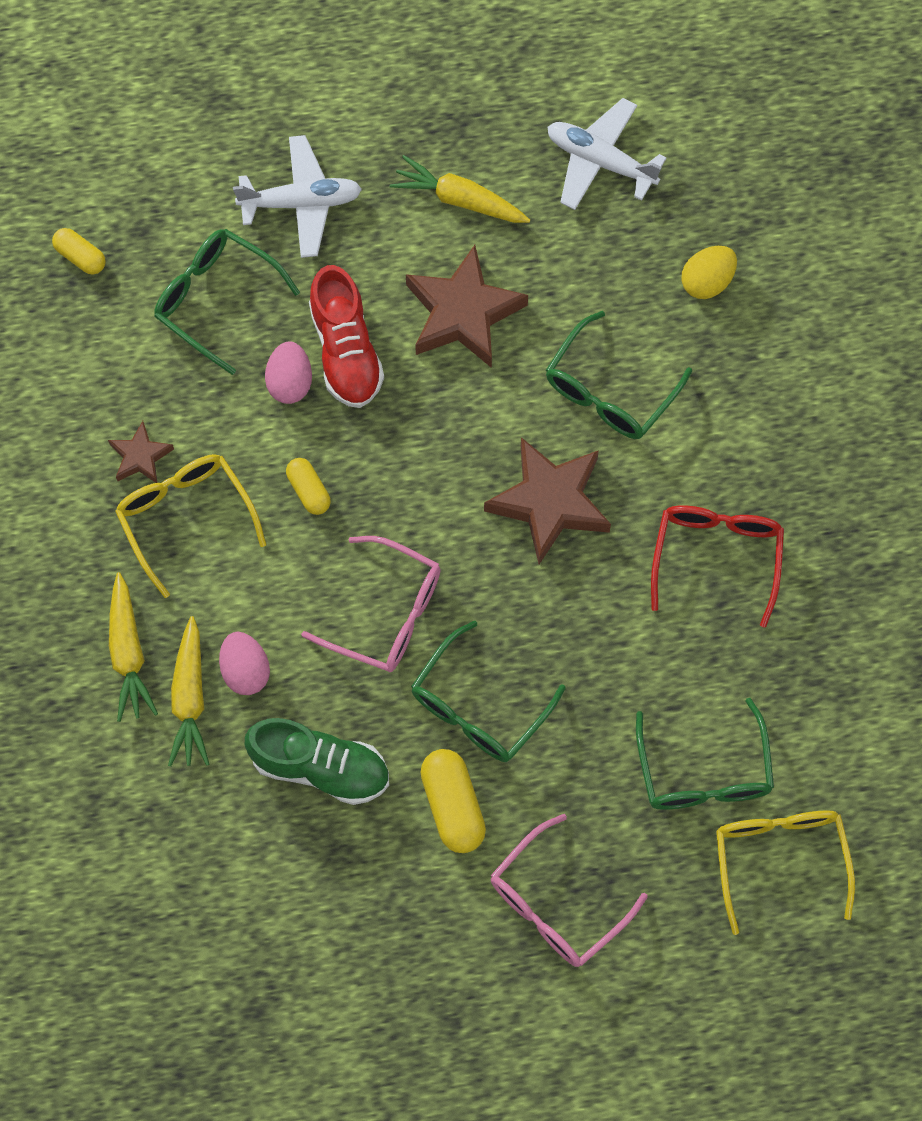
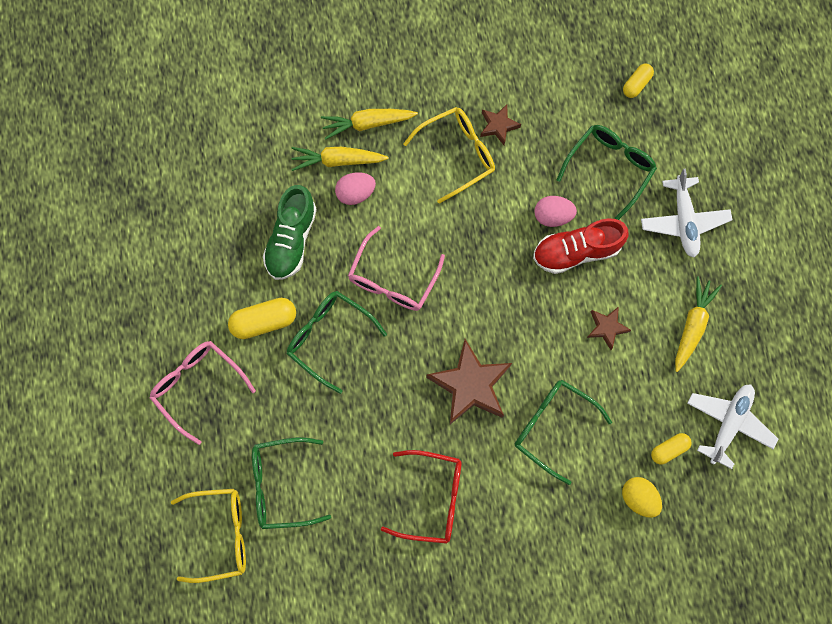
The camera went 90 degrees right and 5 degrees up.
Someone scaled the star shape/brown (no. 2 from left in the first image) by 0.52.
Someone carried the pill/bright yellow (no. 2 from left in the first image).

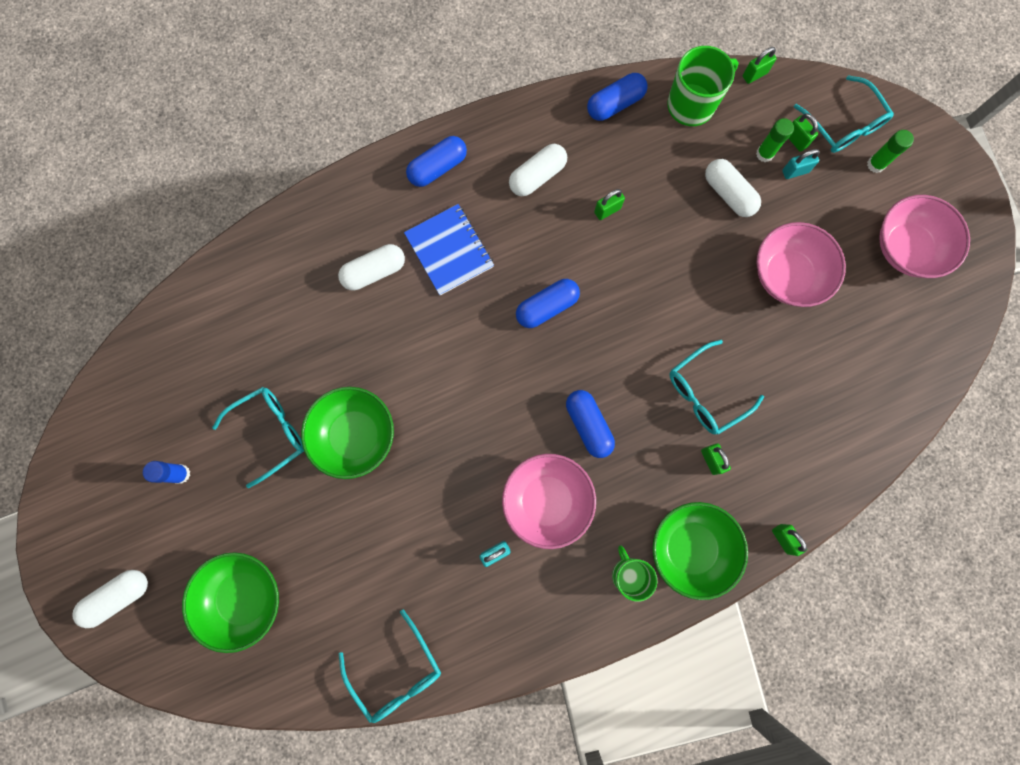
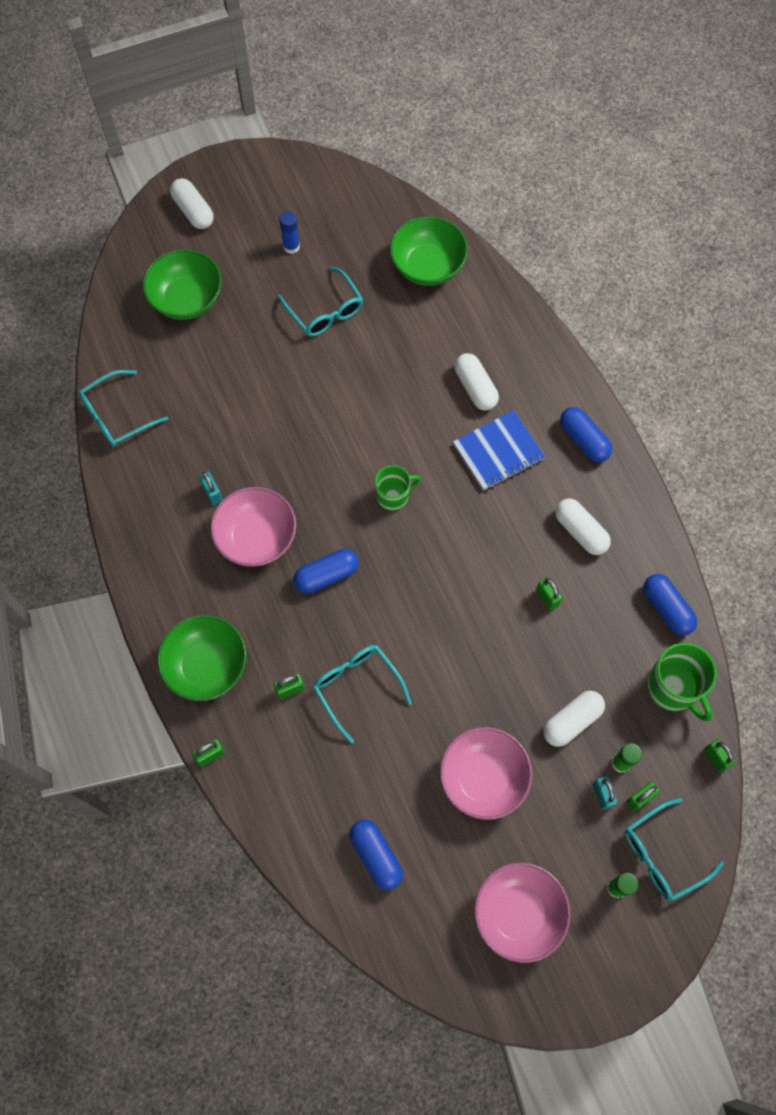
The camera went 90 degrees right and 10 degrees down.
Someone carried the pill/cobalt (no. 2 from left).
Someone carried the coffee mug/green (no. 1 from left).
Someone carried the deep dish/green (no. 2 from left in the first image).

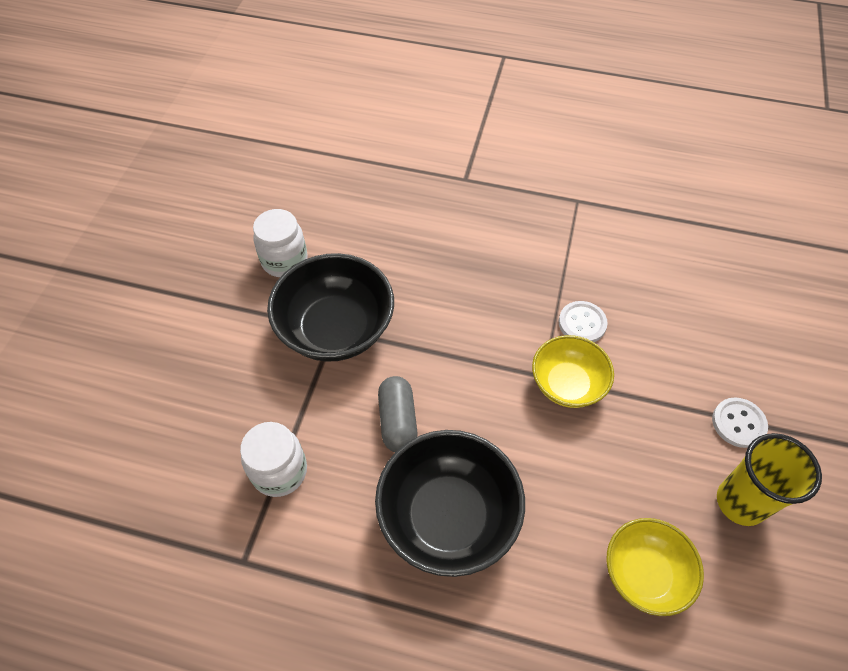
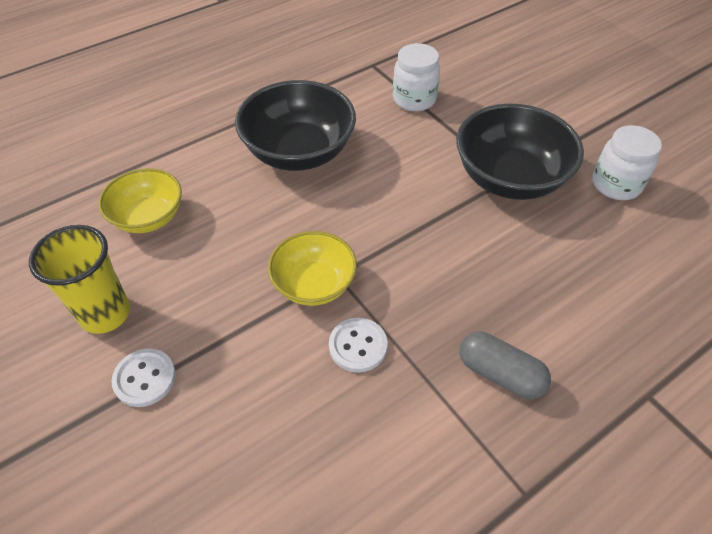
The camera went 130 degrees right and 5 degrees down.
Someone carried the pill/grey.

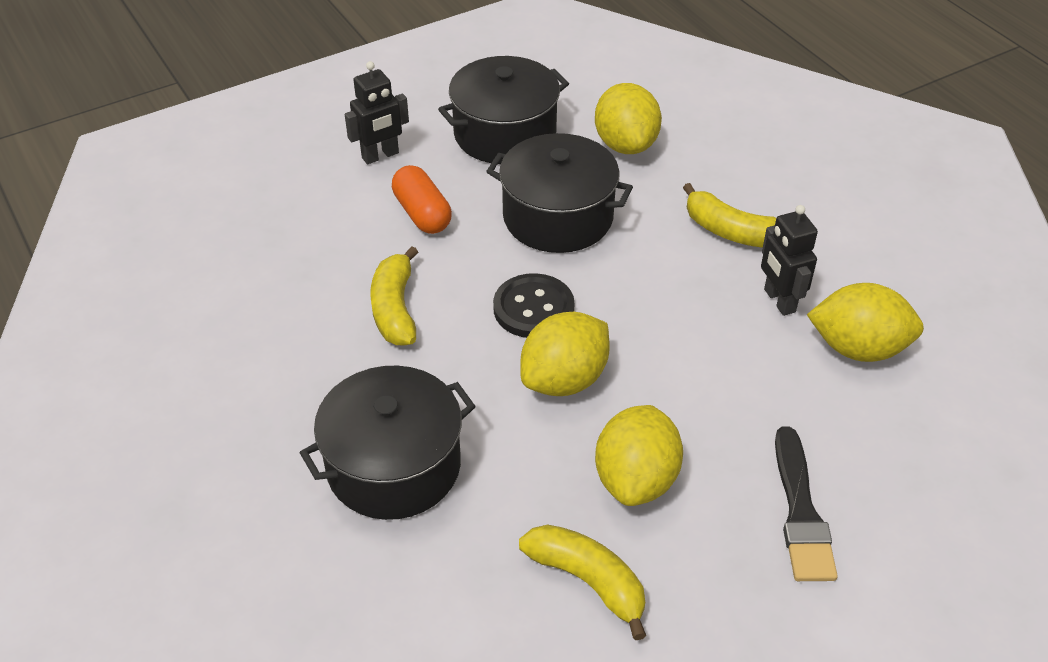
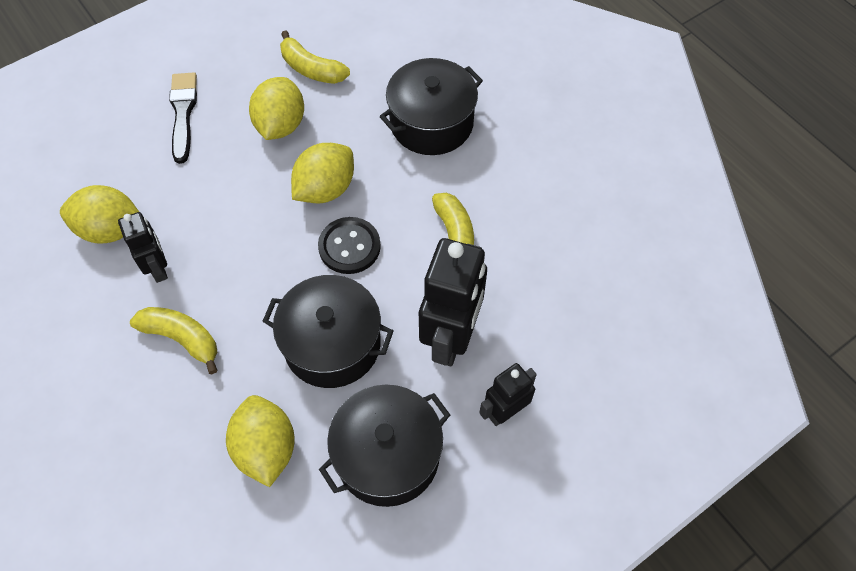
The camera went 175 degrees right and 15 degrees up.
Someone swapped the pill/orange-coloured for the robot figure/ebony (no. 2 from left).

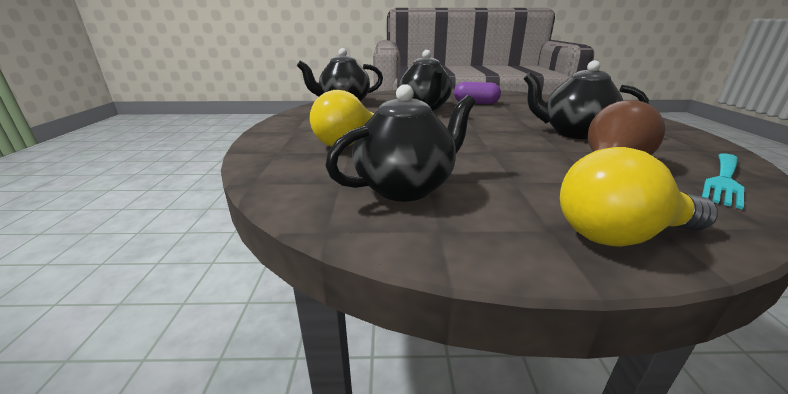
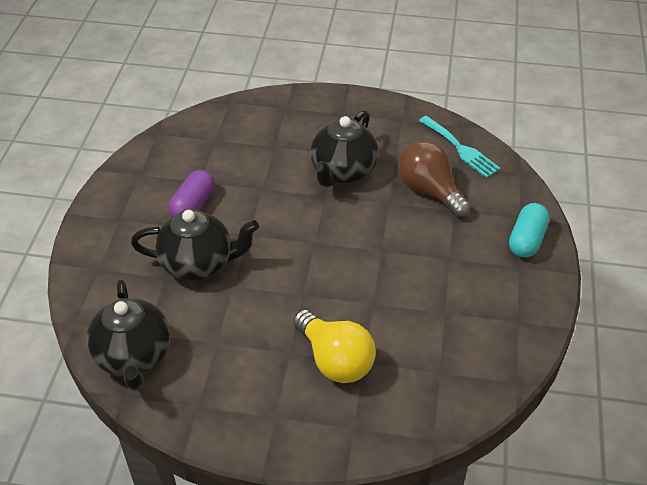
The camera went 80 degrees left and 20 degrees up.
Someone swapped the light bulb/bright yellow (no. 2 from left) for the pill/turquoise.
Someone took away the china teapot/ebony (no. 2 from left).

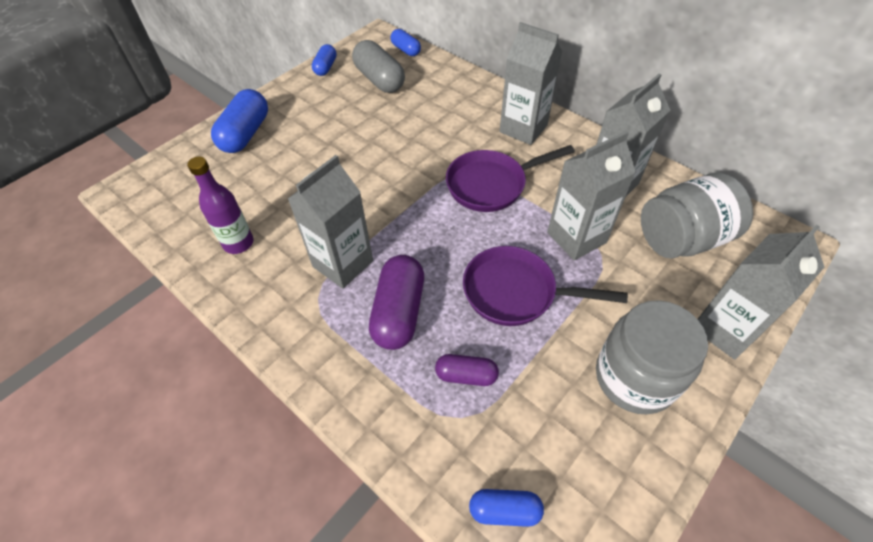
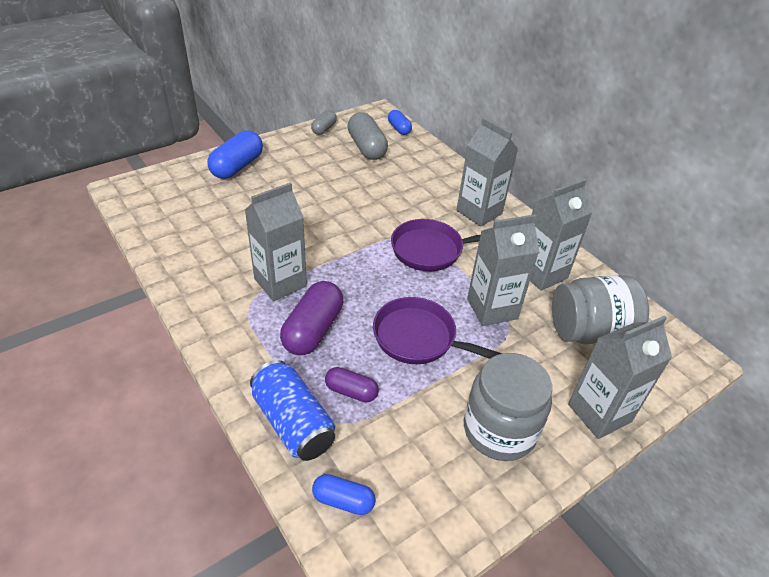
The camera went 10 degrees right and 10 degrees down.
Someone put down the can/cobalt.
Someone repainted the pill/cobalt (no. 2 from left), which became the pill/grey (no. 1 from left).
Someone took away the drink bottle/purple.

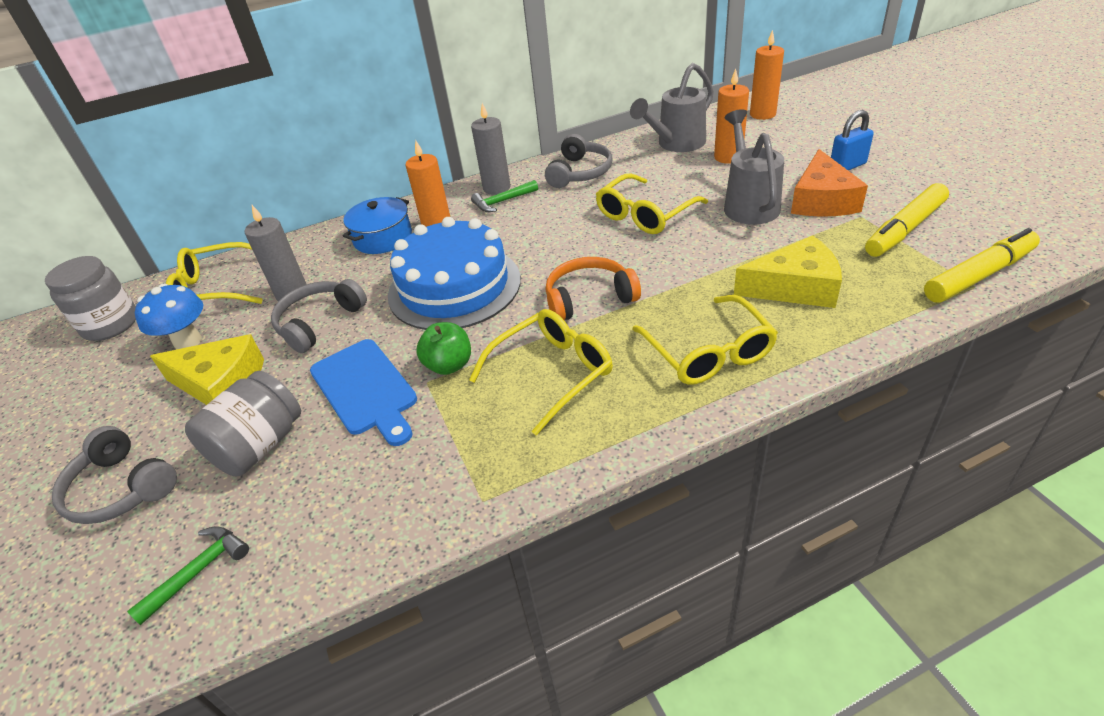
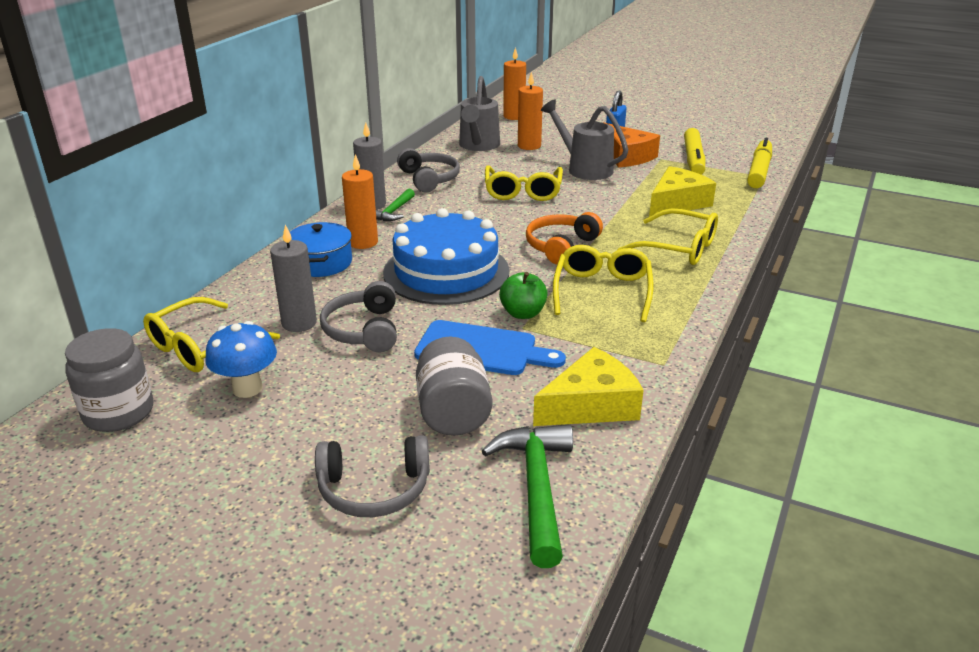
The camera went 45 degrees left and 10 degrees down.
Someone scaled the carpenter's hammer/green (no. 1 from left in the first image) by 1.71.
Someone carried the cheese/bright yellow (no. 1 from left).

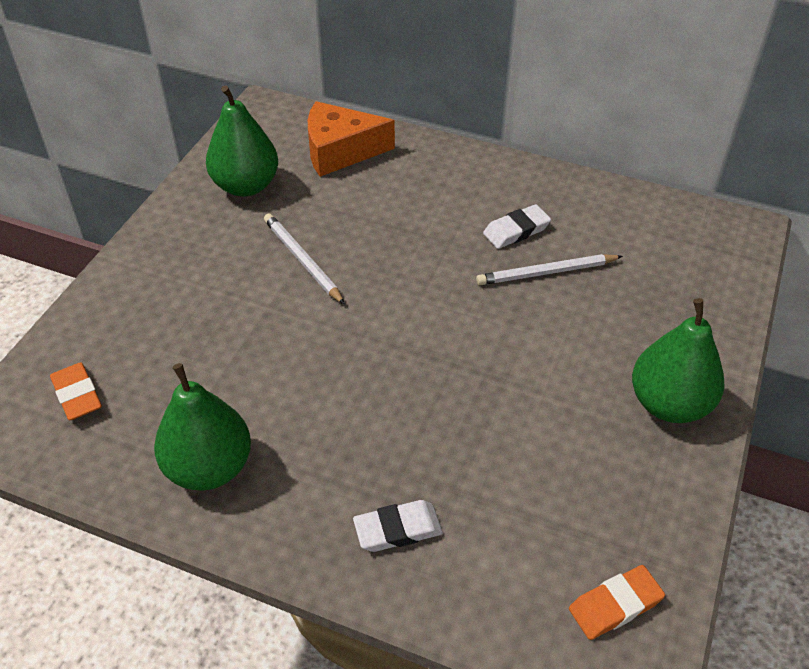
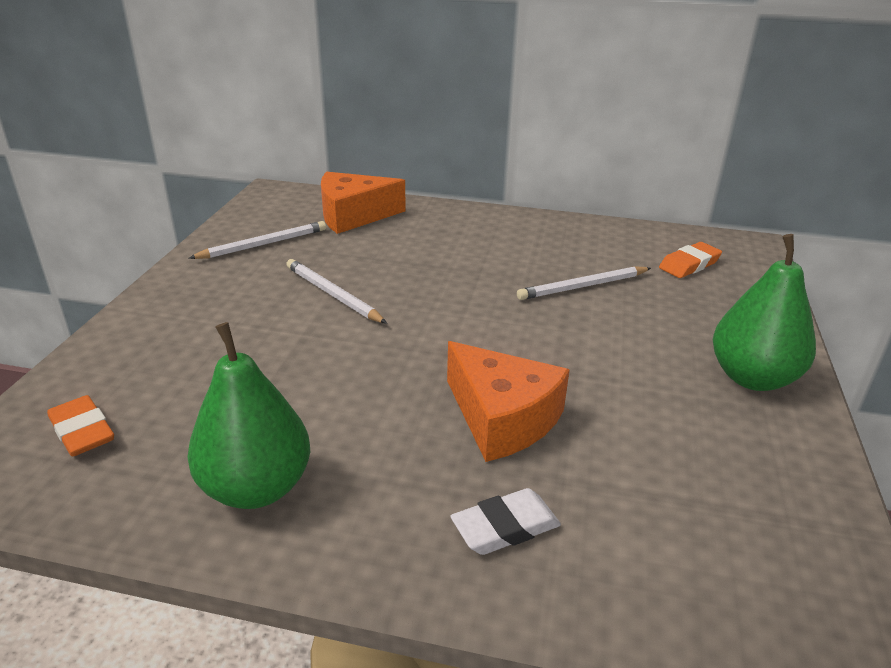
The camera went 10 degrees left and 15 degrees down.
Someone swapped the pear/green (no. 2 from left) for the wooden pencil/snow-white (no. 1 from left).
Someone put down the cheese/orange-coloured (no. 2 from left).
Someone carried the eraser/orange-coloured (no. 2 from left).
Someone took away the eraser/snow-white (no. 2 from left).

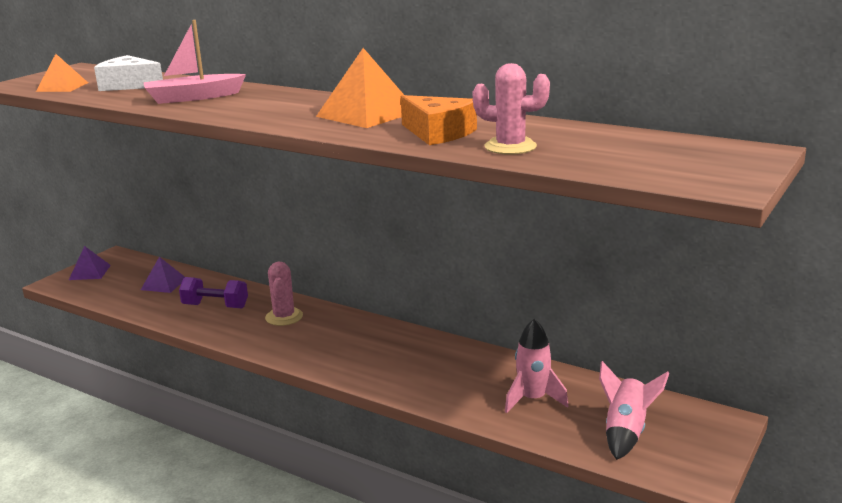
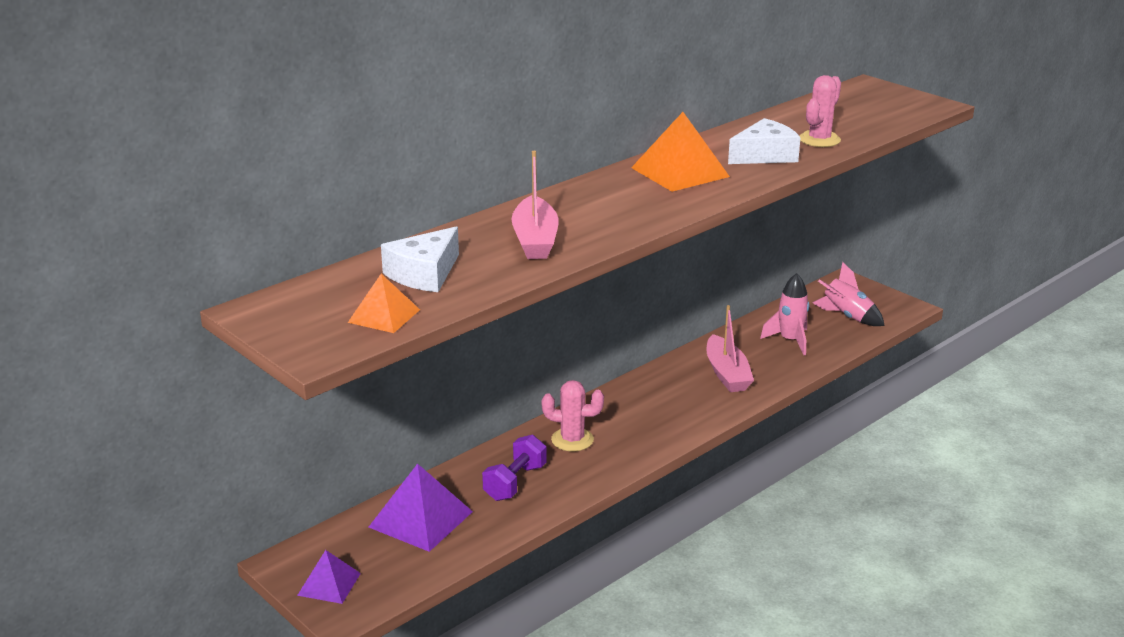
The camera went 75 degrees left and 5 degrees up.
Someone scaled the solid pyramid/purple (no. 2 from left) by 1.66.
Someone put down the sailboat/rose-pink (no. 2 from left).
Someone repainted the cheese/orange-coloured, which became the cheese/snow-white (no. 2 from left).

